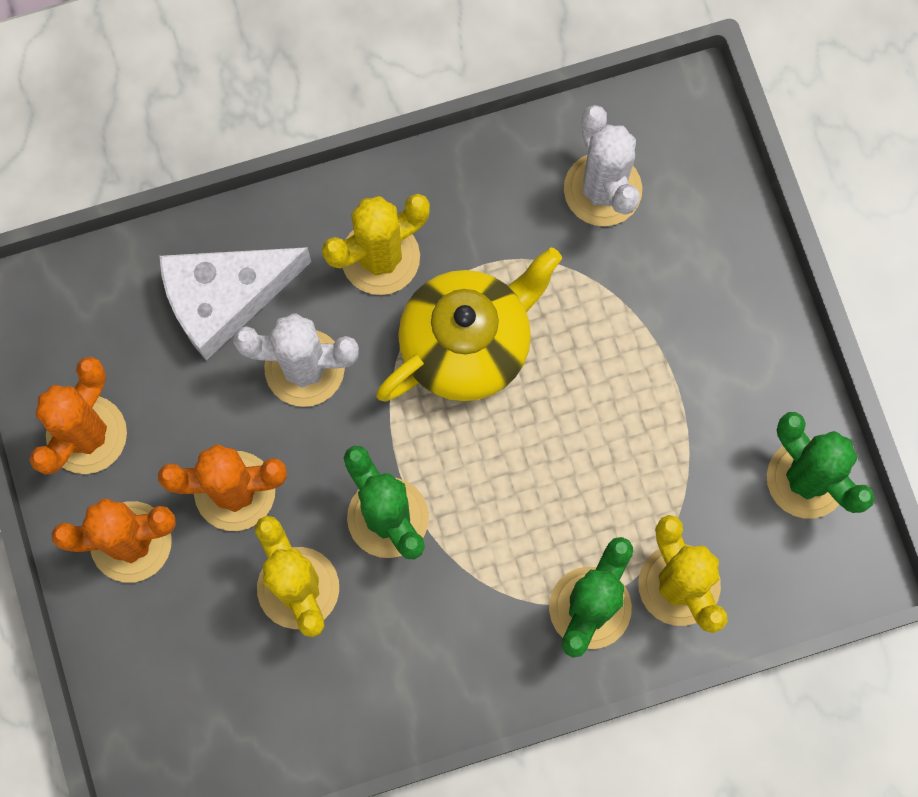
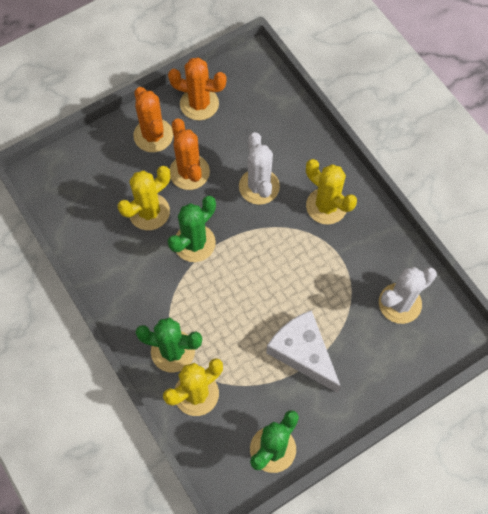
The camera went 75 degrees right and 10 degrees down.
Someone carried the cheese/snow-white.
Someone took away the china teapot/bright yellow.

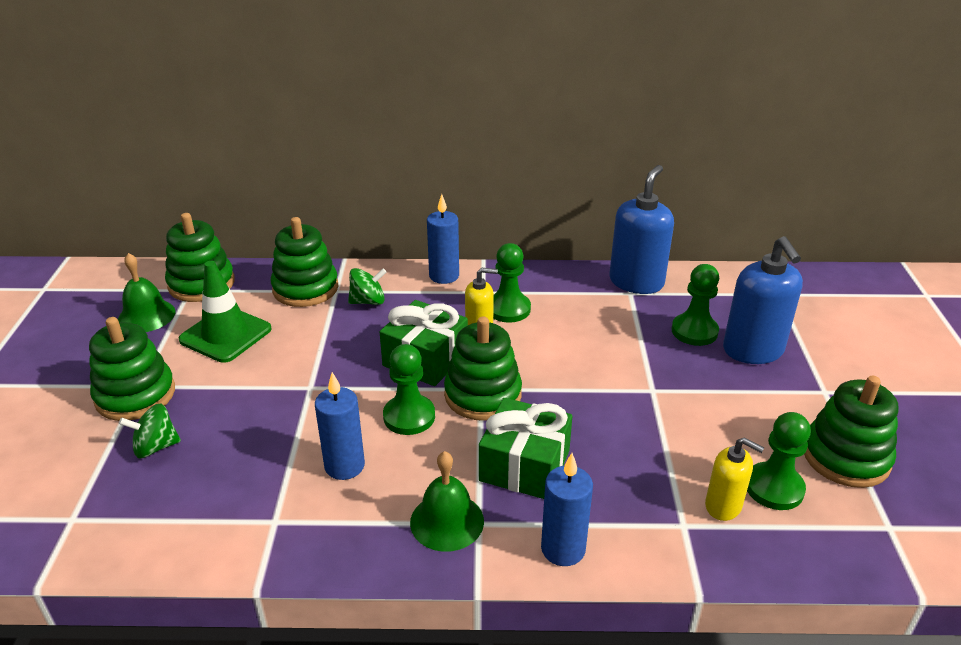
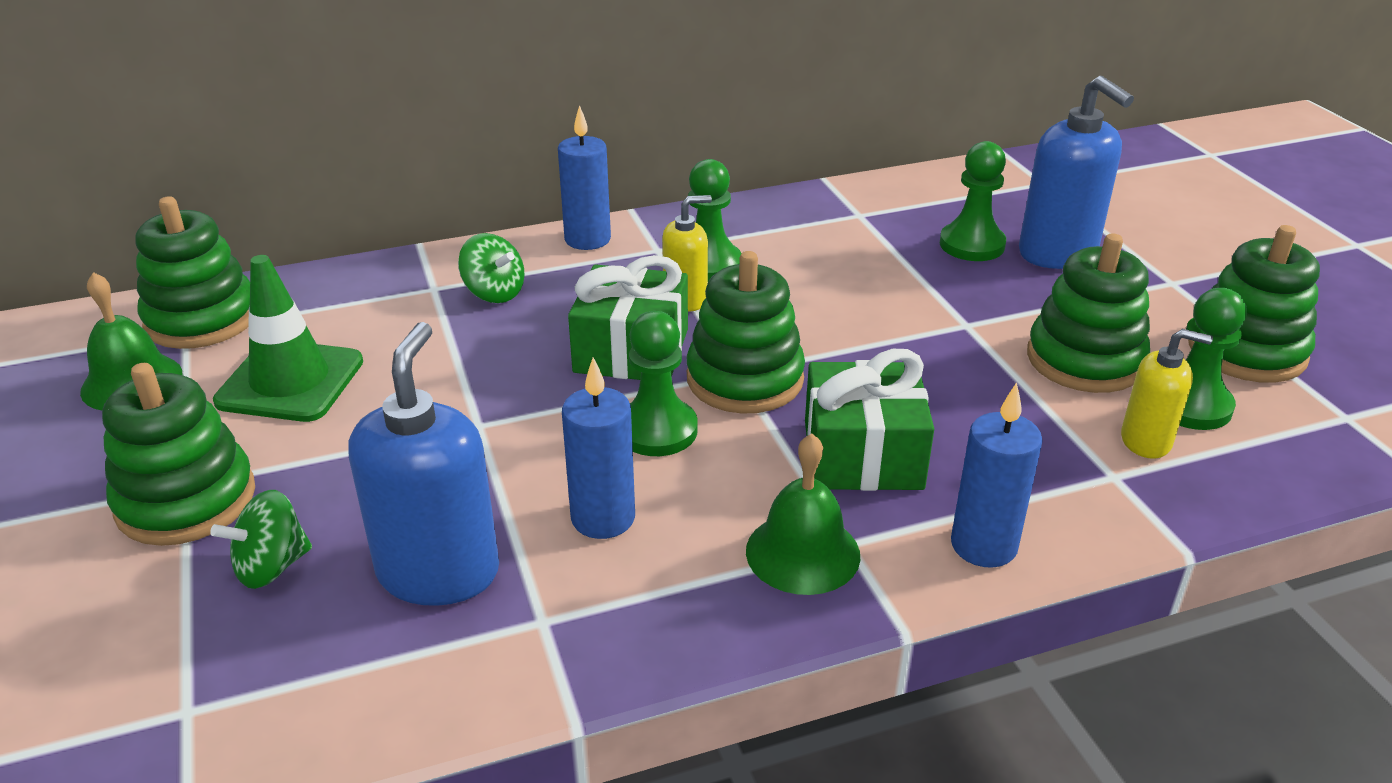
The camera went 20 degrees left and 0 degrees up.
Someone carried the pump bottle/cobalt (no. 1 from left).
Someone rotated the spinning top/green (no. 2 from left) by 75 degrees clockwise.
Someone carried the stacking toy/green (no. 3 from left in the first image).

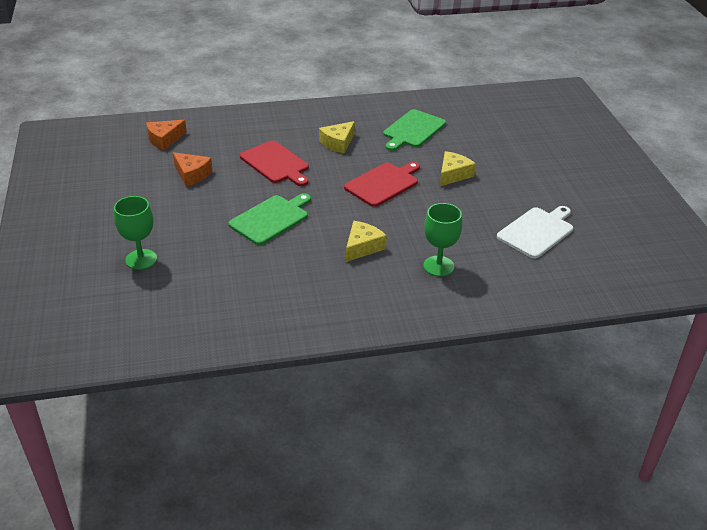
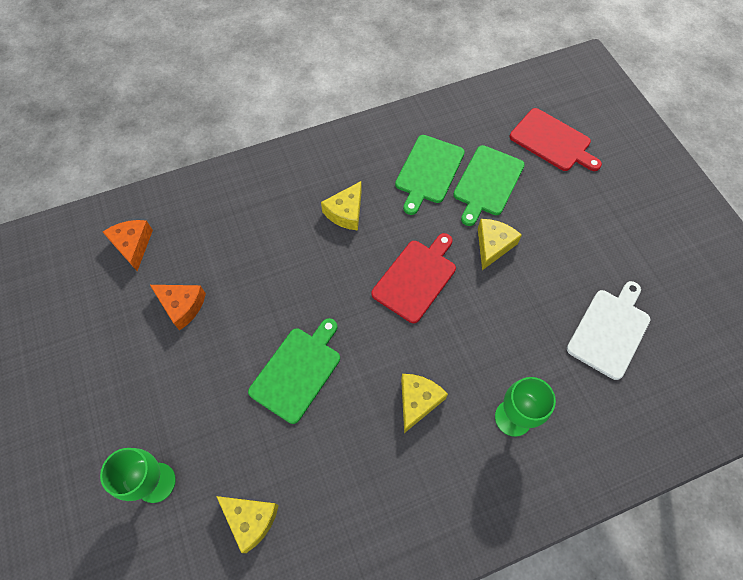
The camera went 10 degrees left and 25 degrees up.
Someone rotated the cheese/orange-coloured (no. 1 from left) by 120 degrees clockwise.
Someone put down the cheese/bright yellow (no. 1 from left).
Someone put down the bread board/green (no. 3 from left).
Someone carried the bread board/scarlet (no. 1 from left in the first image).

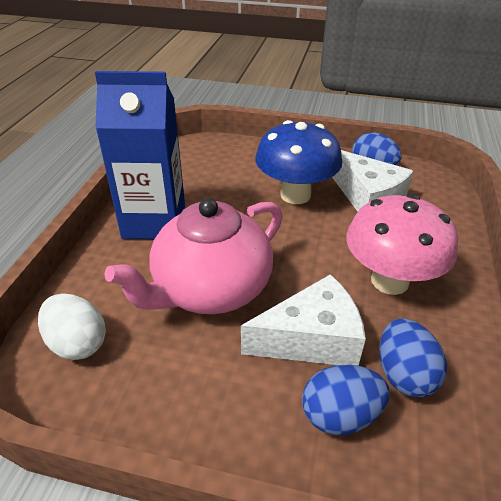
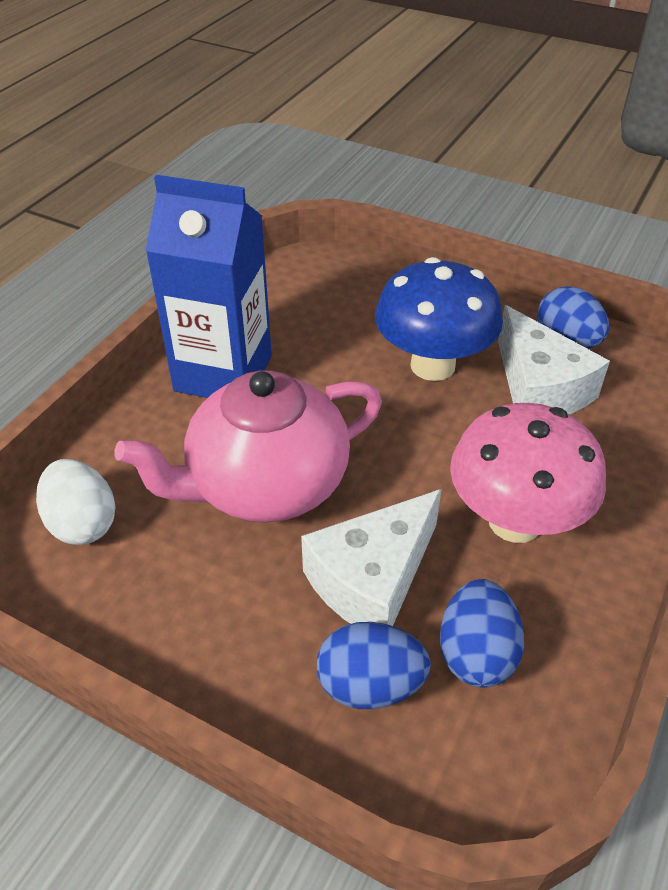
The camera went 15 degrees right and 5 degrees up.
Someone rotated the cheese/snow-white (no. 1 from left) by 135 degrees clockwise.

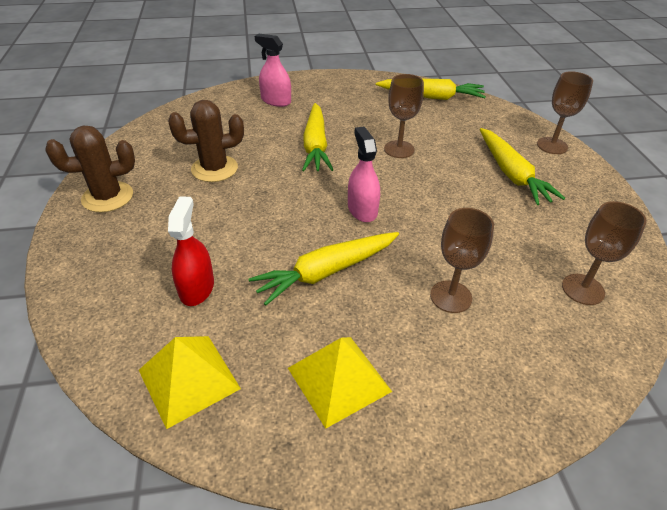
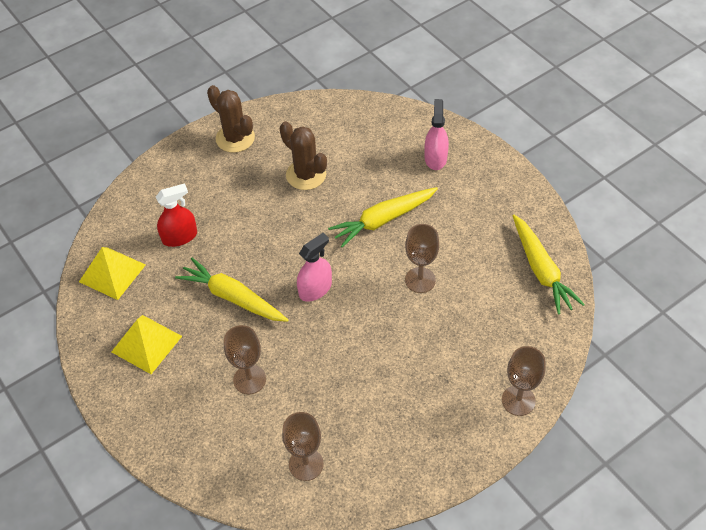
The camera went 65 degrees right and 10 degrees up.
Someone took away the toy carrot/bright yellow (no. 4 from left).

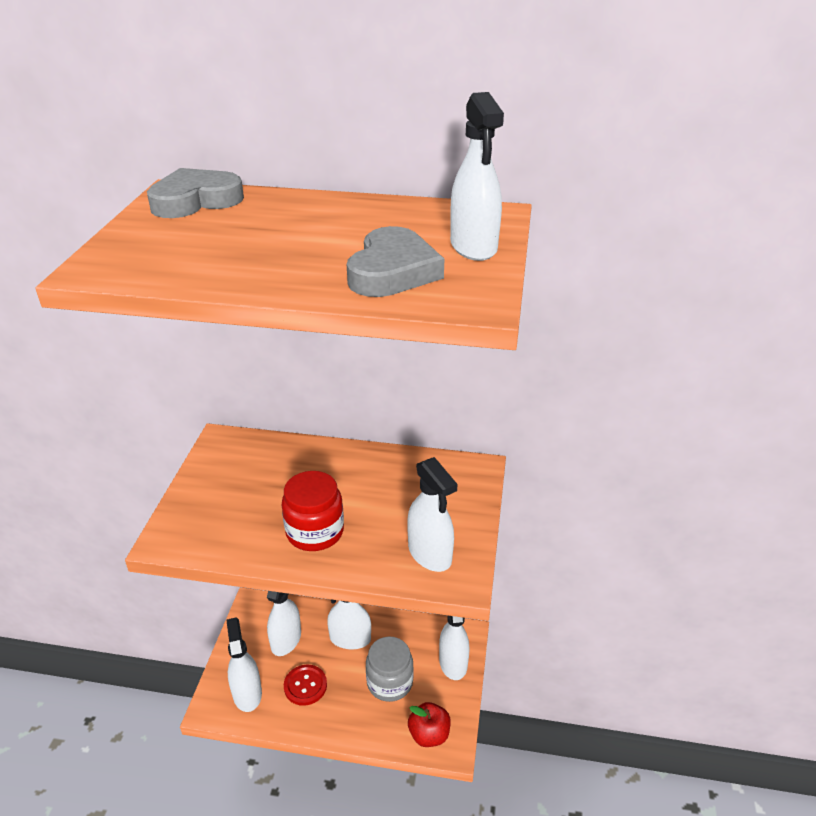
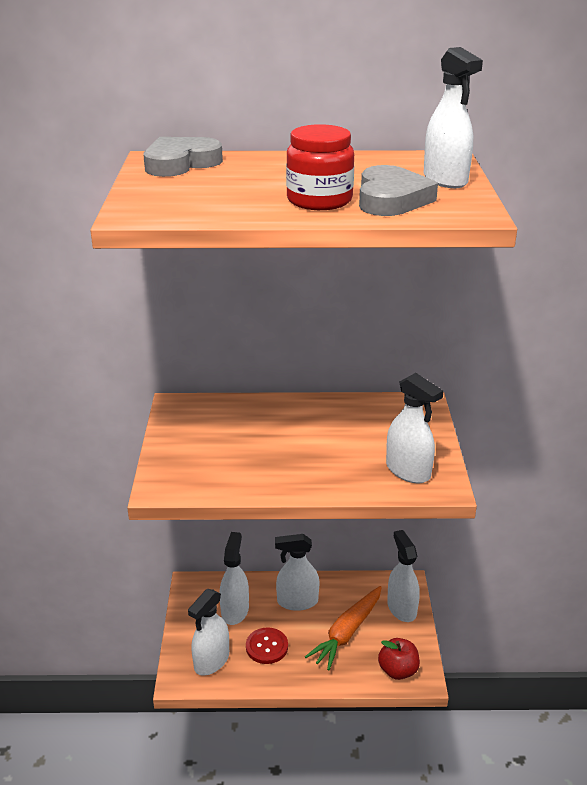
The camera went 10 degrees left and 5 degrees down.
Someone rotated the sprayer/snow-white (no. 1 from left) by 120 degrees counterclockwise.
Someone carried the preserve jar/scarlet.
Someone swapped the preserve jar/grey for the toy carrot/orange-coloured.

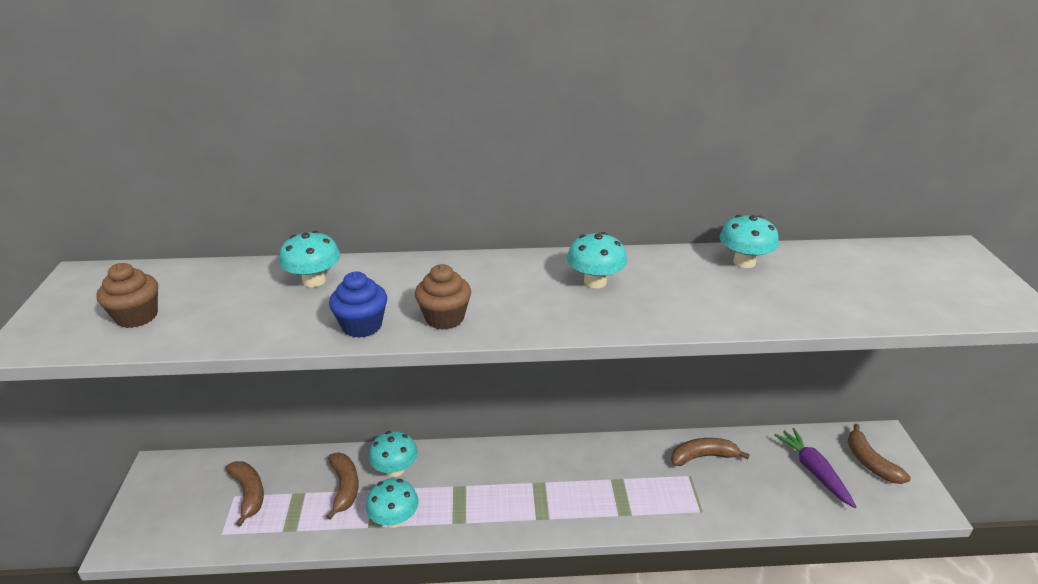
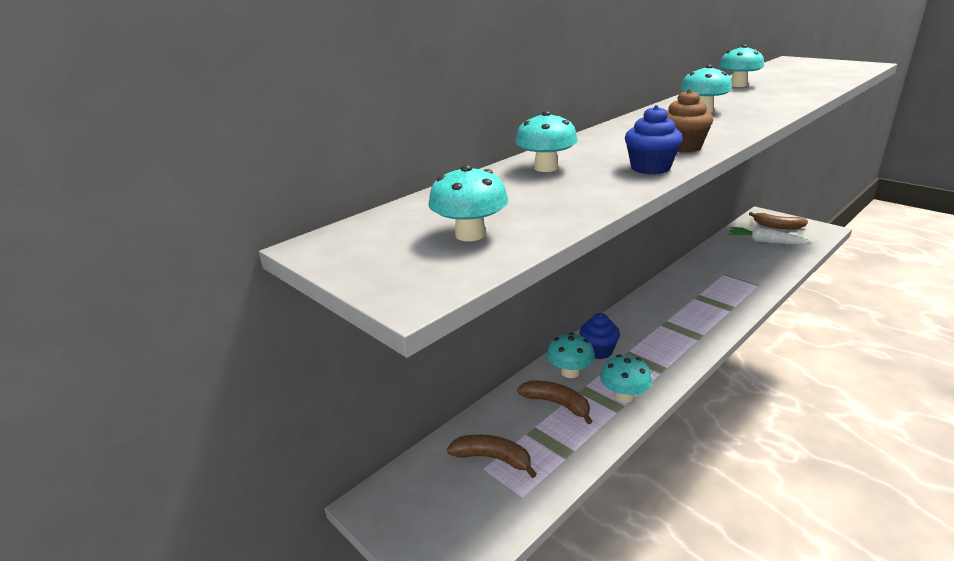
The camera went 40 degrees left and 5 degrees down.
Someone swapped the fairy cake/brown (no. 1 from left) for the fungus/turquoise (no. 1 from left).
Someone put down the fairy cake/cobalt (no. 1 from left).
Someone repainted the toy carrot/purple, which became the toy carrot/snow-white.
Someone took away the toy banana/brown (no. 3 from left).

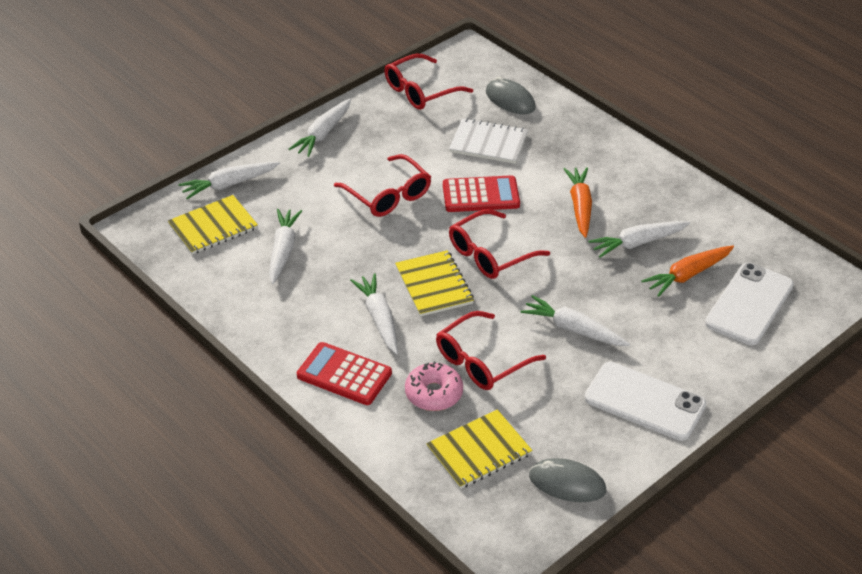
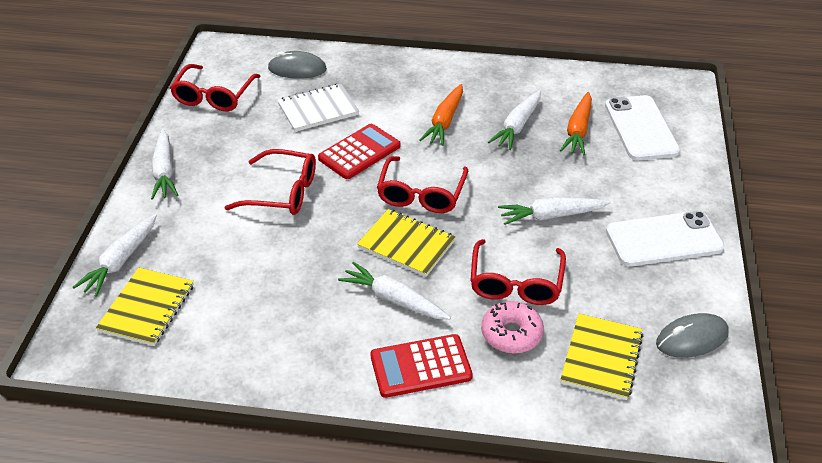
The camera went 40 degrees left and 0 degrees up.
Someone rotated the toy carrot/orange-coloured (no. 1 from left) by 120 degrees counterclockwise.
Someone took away the toy carrot/snow-white (no. 2 from left).

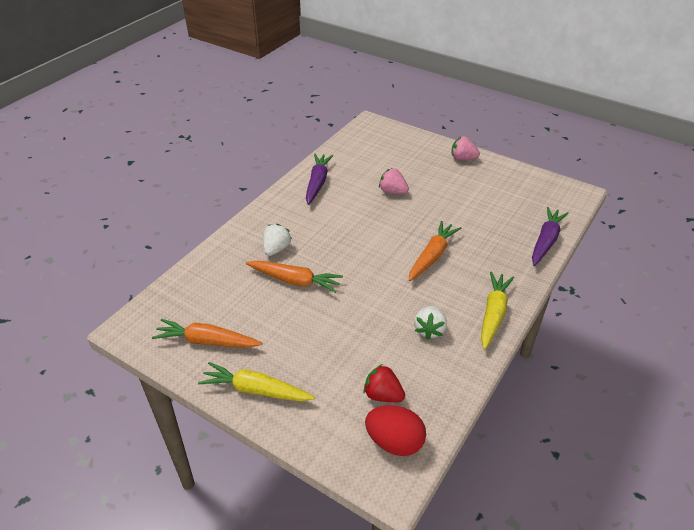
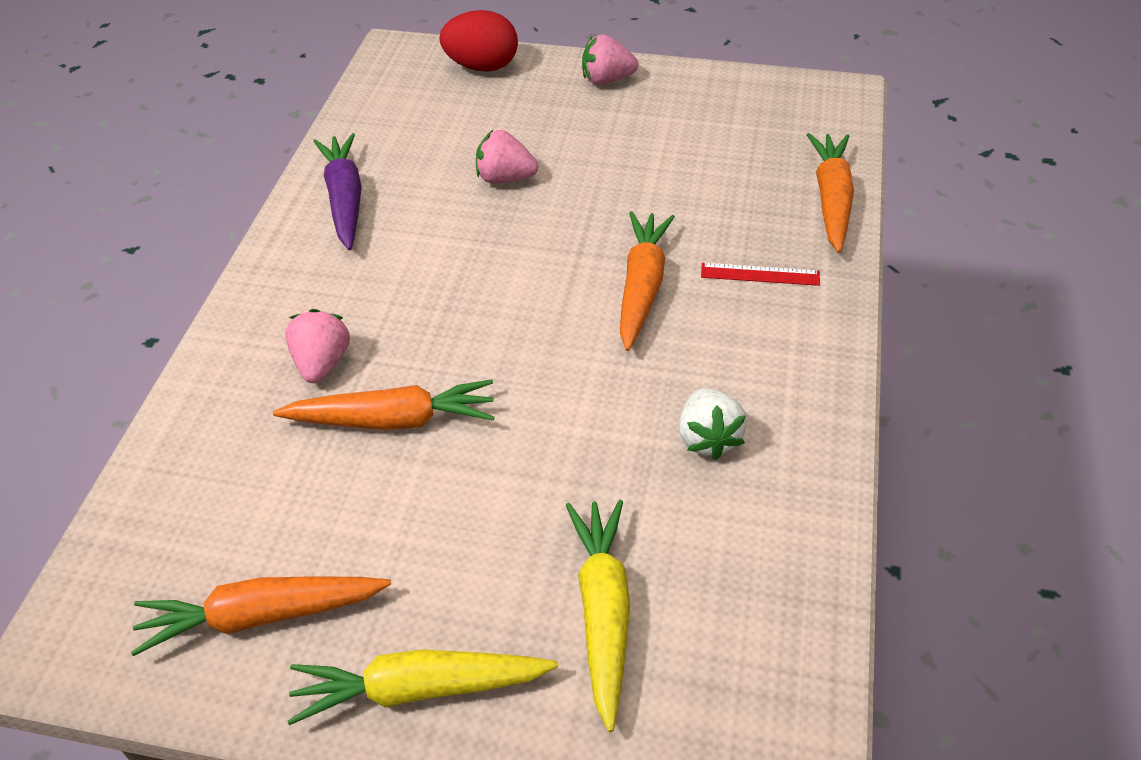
The camera went 20 degrees left and 5 degrees up.
Someone repainted the strawberry/snow-white (no. 1 from left), which became the strawberry/rose-pink (no. 1 from left).
Someone carried the egg shape/scarlet.
Someone carried the toy carrot/bright yellow (no. 2 from left).
Someone put down the ruler/scarlet.
Someone repainted the toy carrot/purple (no. 2 from left), which became the toy carrot/orange-coloured (no. 4 from left).
Someone took away the strawberry/scarlet.

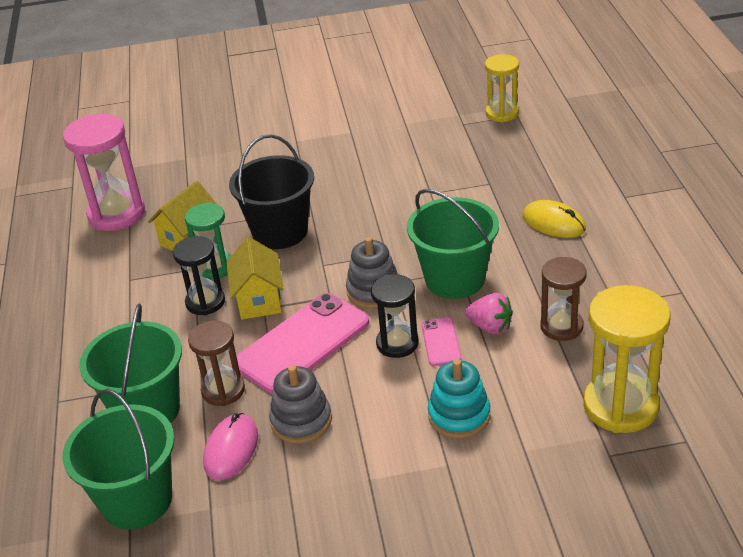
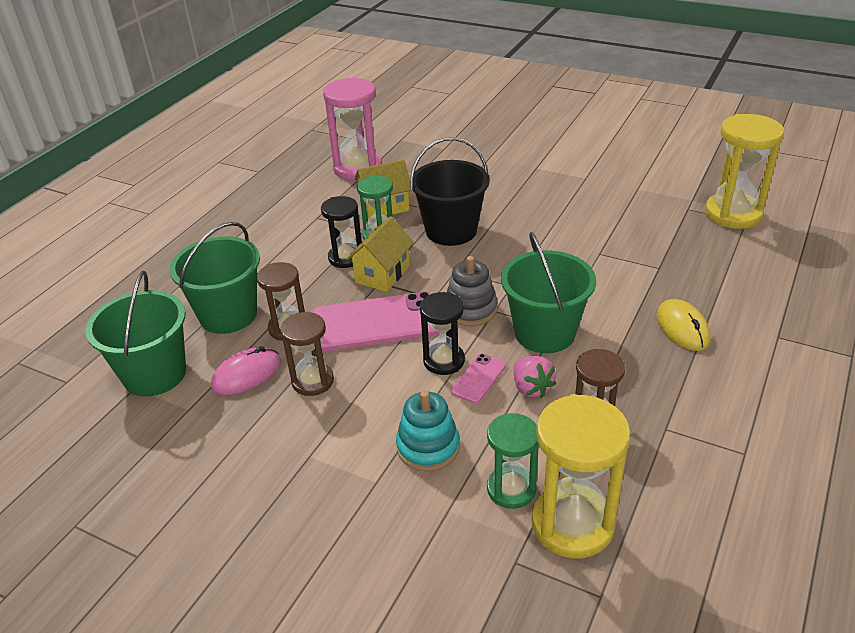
The camera went 35 degrees right and 0 degrees up.
Someone swapped the stacking toy/grey (no. 1 from left) for the sand timer/brown (no. 2 from left).
Someone put down the sand timer/green (no. 2 from left).
Someone scaled the sand timer/bright yellow (no. 1 from left in the first image) by 1.61.

